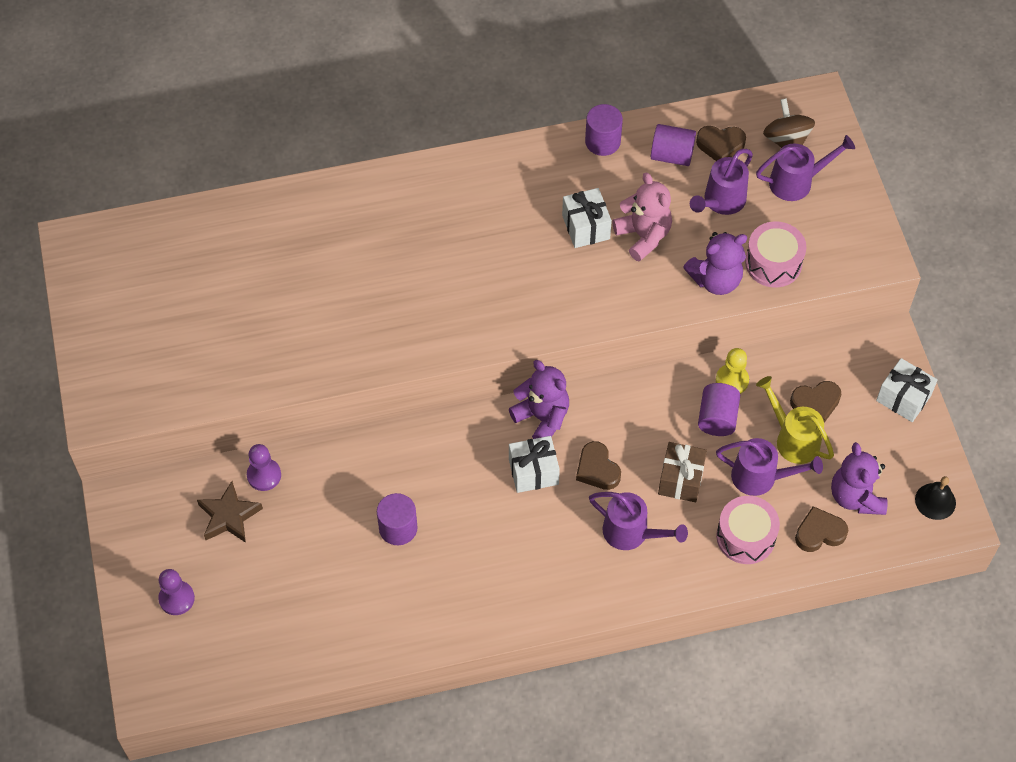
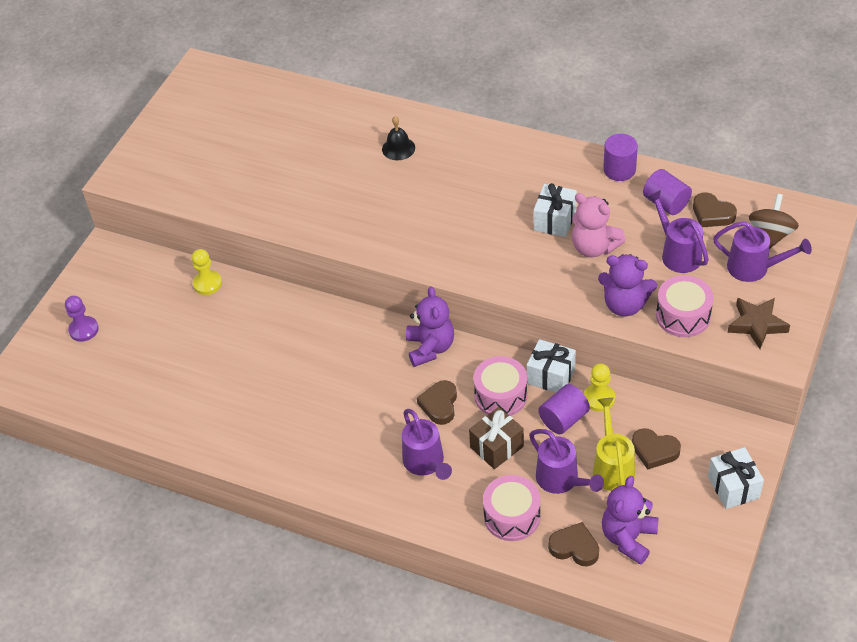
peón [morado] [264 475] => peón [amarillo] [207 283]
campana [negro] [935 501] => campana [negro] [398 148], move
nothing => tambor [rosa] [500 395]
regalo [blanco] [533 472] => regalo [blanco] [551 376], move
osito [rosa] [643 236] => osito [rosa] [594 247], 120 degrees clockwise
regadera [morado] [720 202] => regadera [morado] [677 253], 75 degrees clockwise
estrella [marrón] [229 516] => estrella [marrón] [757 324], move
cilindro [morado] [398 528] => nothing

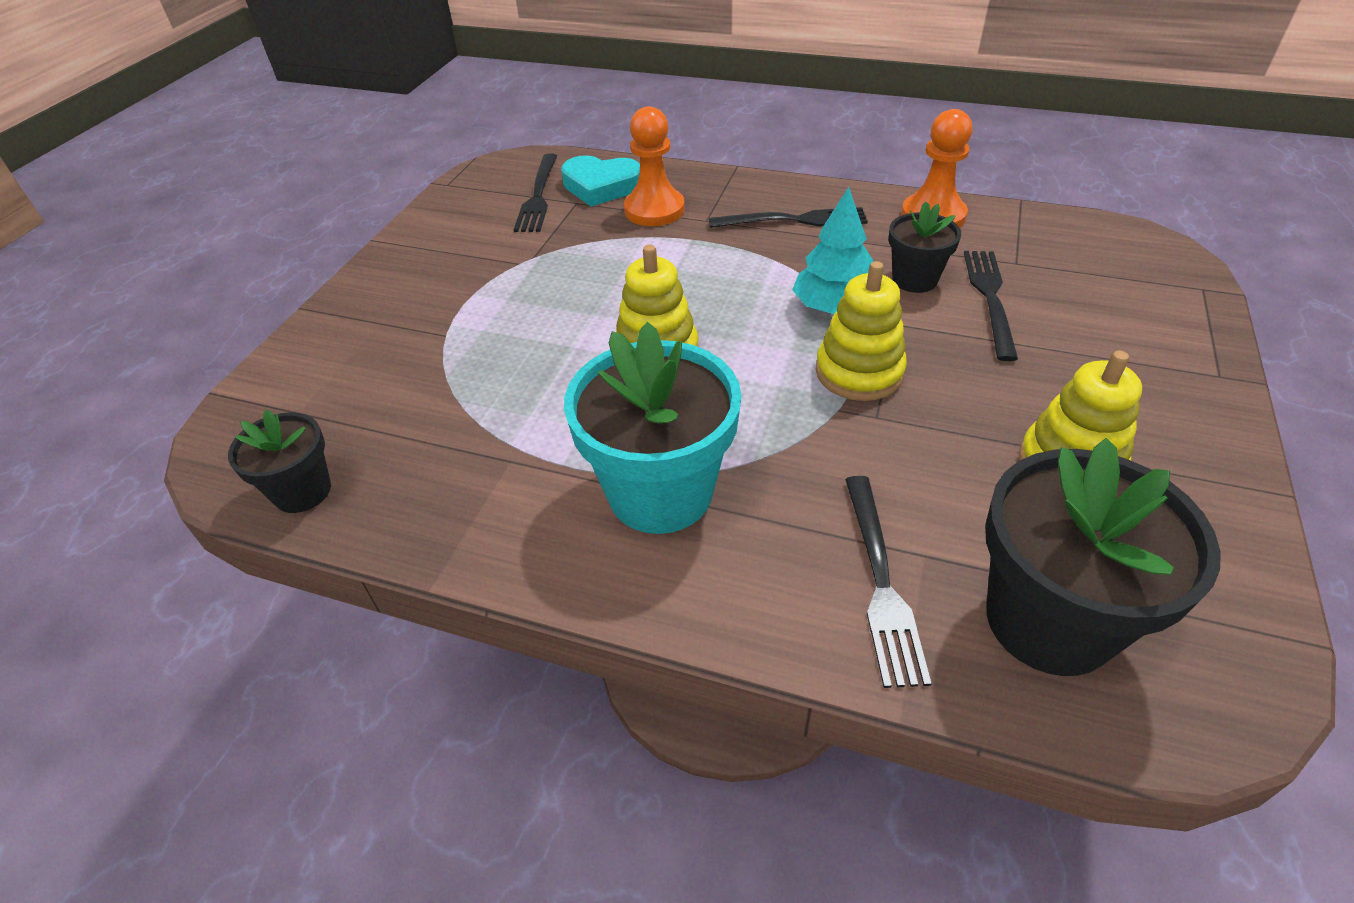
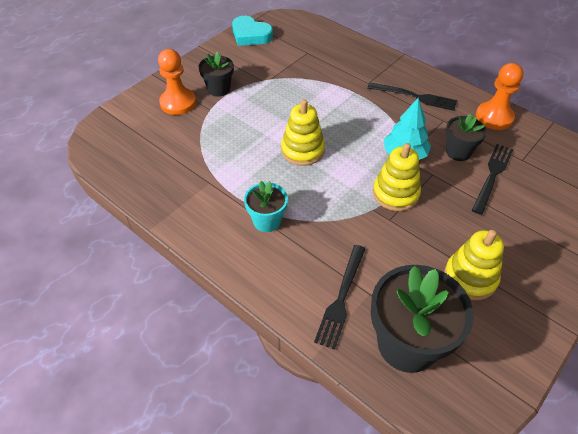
peón [naranja] [654 210] => peón [naranja] [178 103], move
maceta [negro] [302 491] => maceta [negro] [219 89], move
corazón [turquesa] [601 186] => corazón [turquesa] [250 35], move
maceta [turquesa] [660 492] => maceta [turquesa] [267 221], x0.55
tenedor [negro] [538 196] => nothing

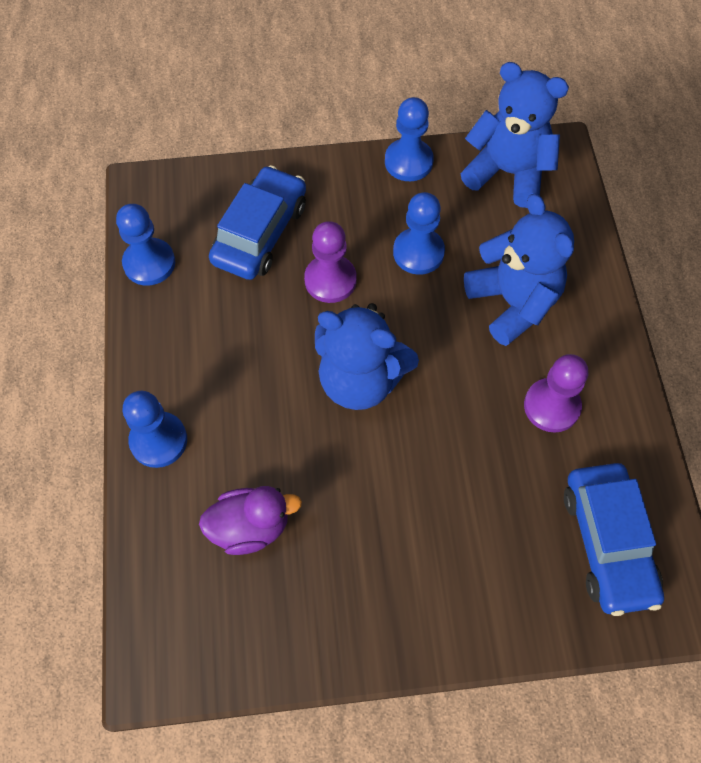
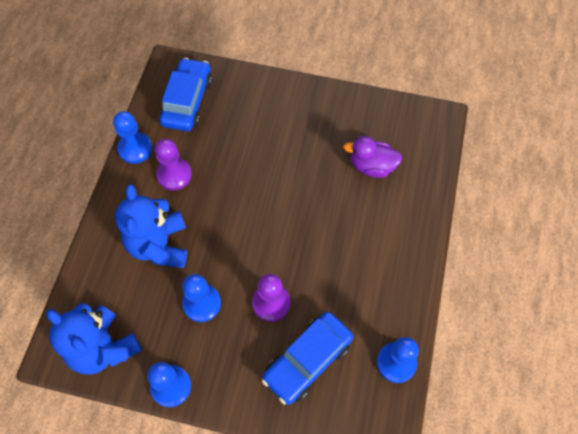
peón [azul] [158 440] => peón [azul] [135 149], move
osito [azul] [360 380] => nothing

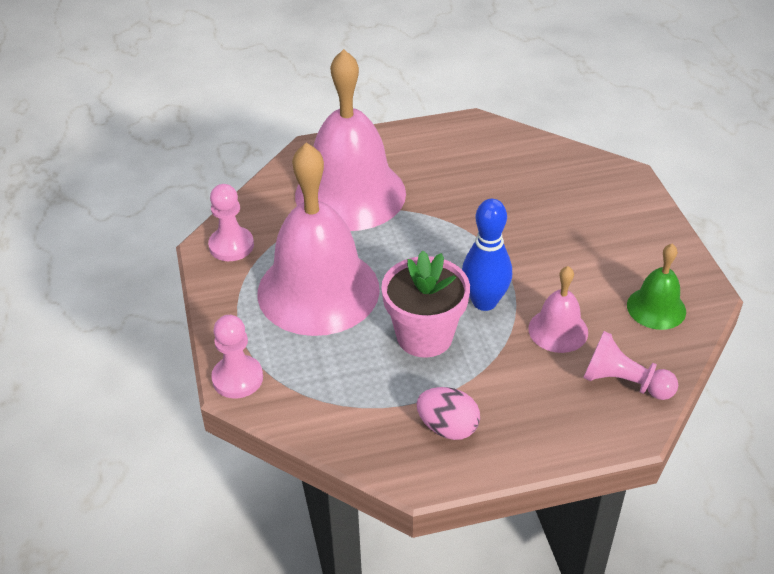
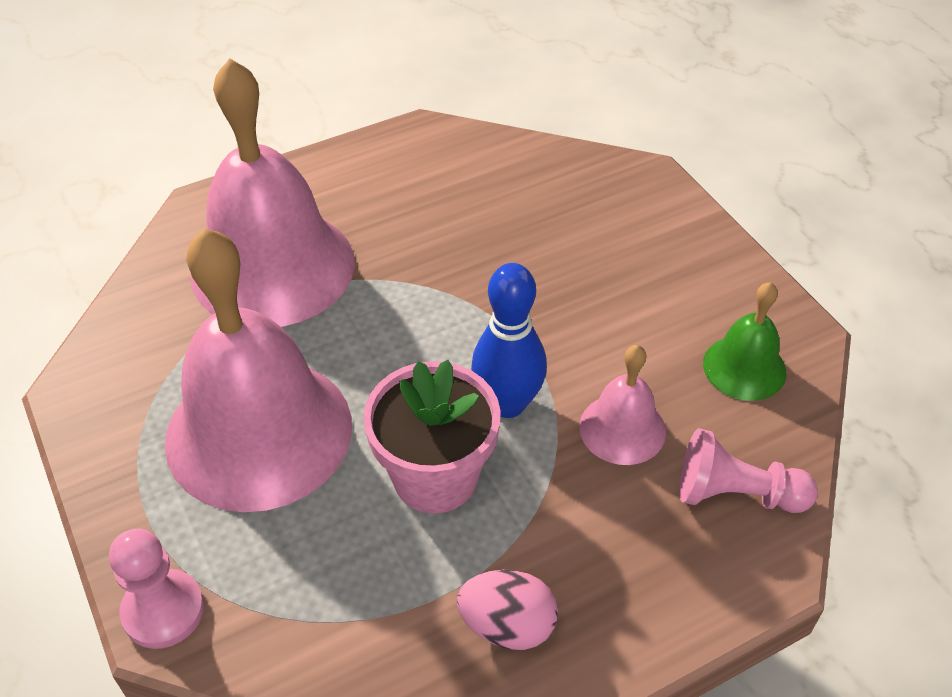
peón [rosa] [231 246] => nothing

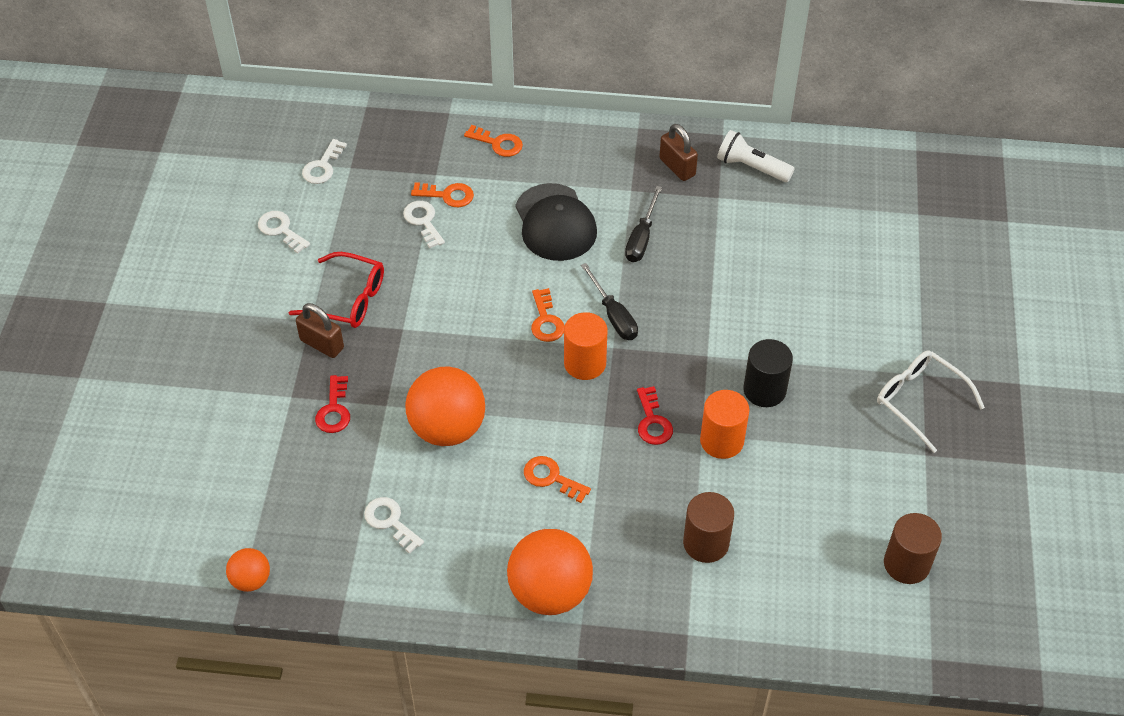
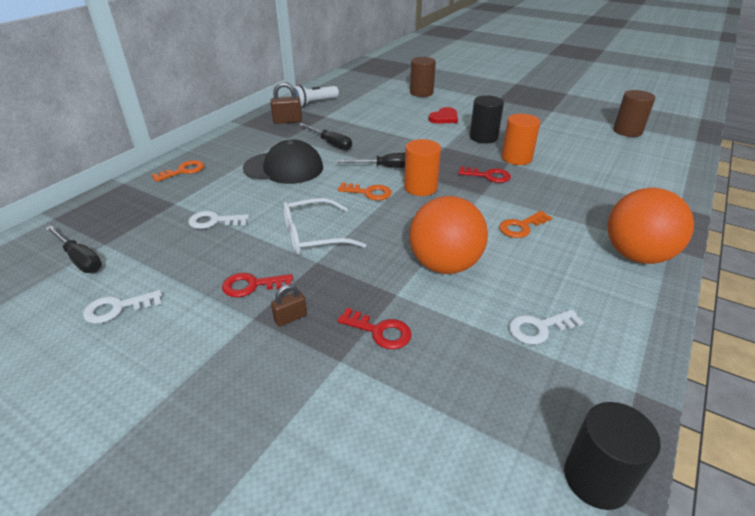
llave [blanco] [323 166] => destornillador [negro] [80 259]
gafas [rojo] [347 299] => llave [rojo] [252 285]
candado [marrón] [322 344] => candado [marrón] [290 318], x0.64
gafas [blanco] [920 401] => gafas [blanco] [313 236], move
cilindro [marrón] [706 543] => cilindro [marrón] [421 92], move
nothing => corazón [rojo] [444 118]
pelota [naranja] [251 580] => cilindro [negro] [596 478]
llave [naranja] [447 195] => nothing

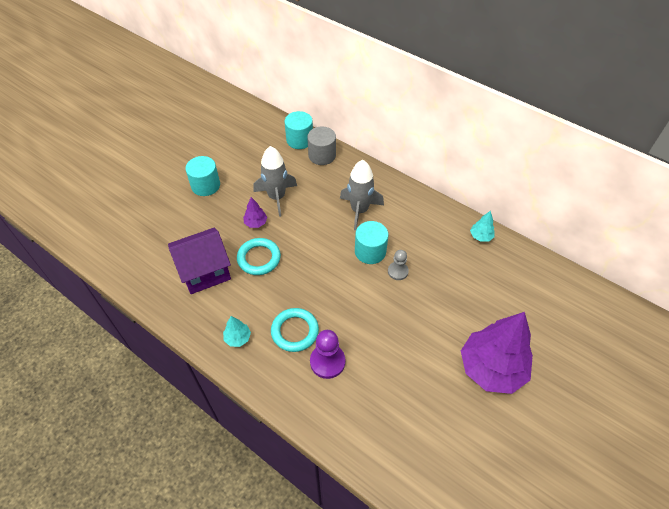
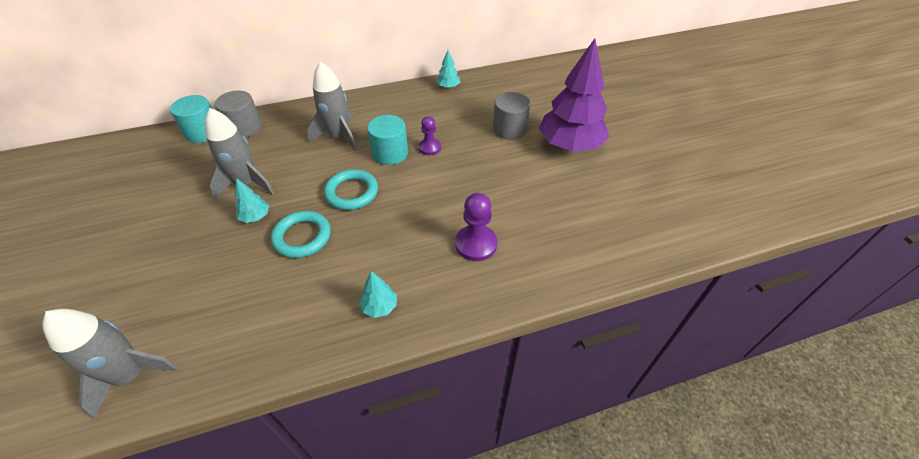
nothing => cohete [gris] [131 375]
árbol [morado] [256 223] => árbol [turquesa] [256 217]
anillo [turquesa] [295 331] => anillo [turquesa] [352 192], move
peón [gris] [398 271] => peón [morado] [429 148]
nothing => cilindro [gris] [509 129]
casa [morado] [205 271] => nothing
cilindro [turquesa] [205 185] => nothing

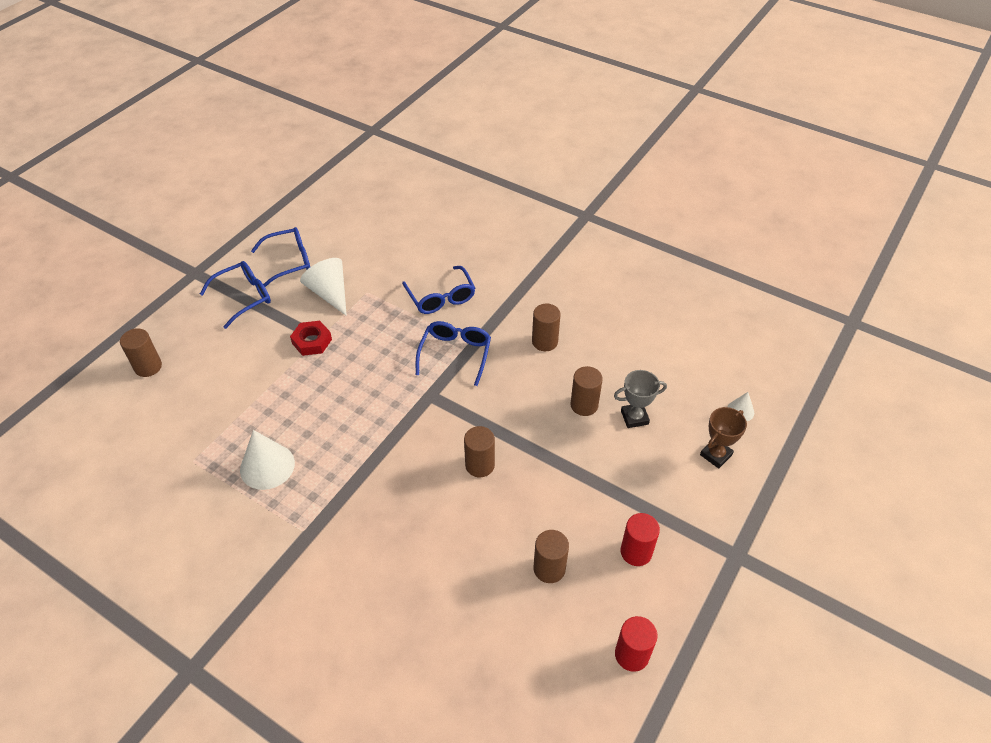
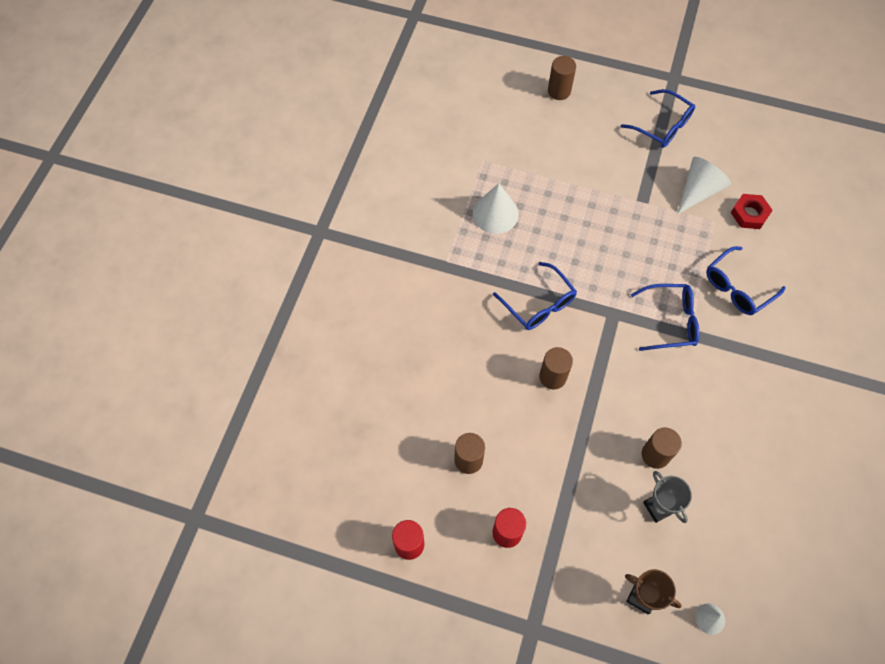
gafas [azul] [290 261] => gafas [azul] [539 304], move
tuerca [rojo] [312 341] => tuerca [rojo] [749 214], move
cilindro [marrón] [544 342] => nothing

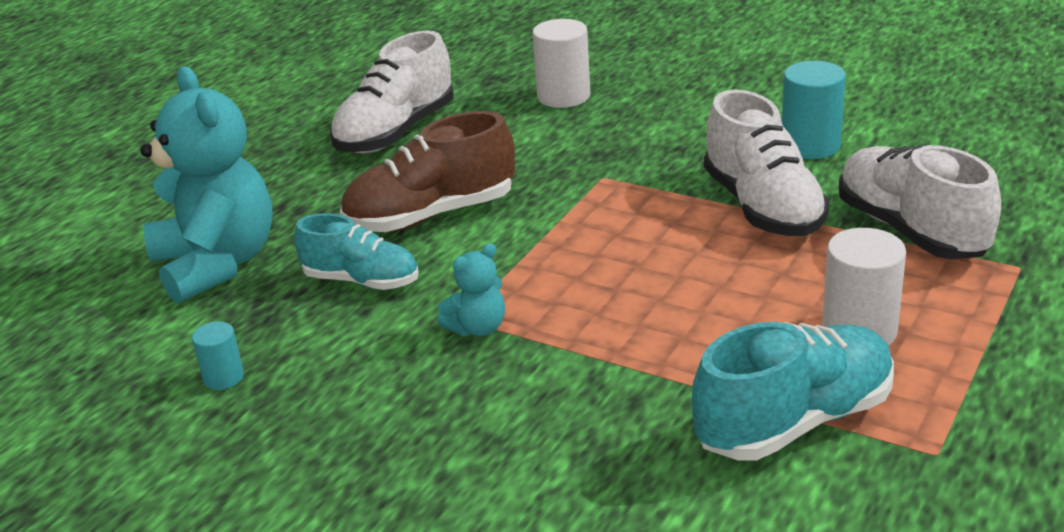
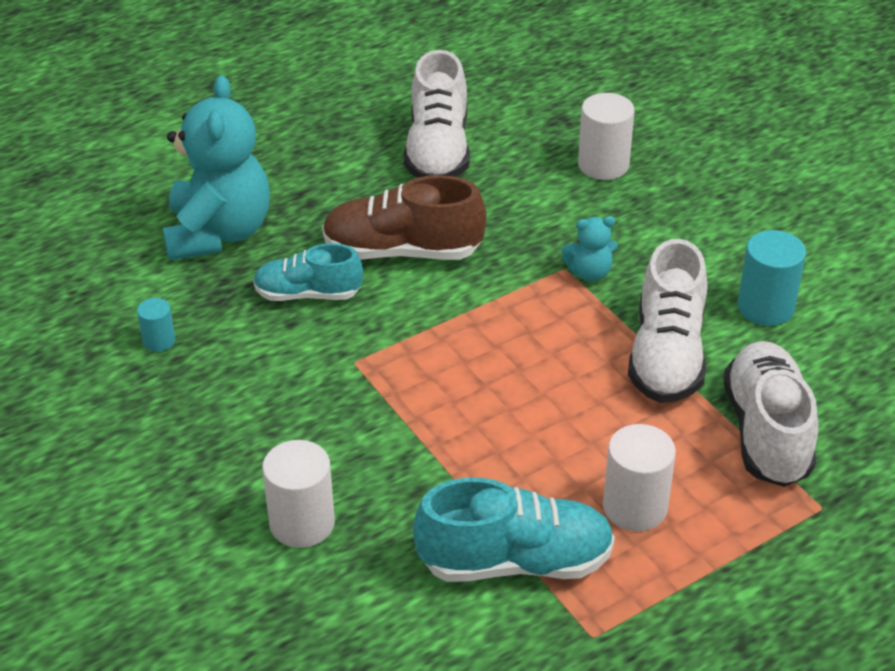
zapato [turquesa] [361 281] => zapato [turquesa] [308 294], 135 degrees clockwise
nothing => cilindro [blanco] [302 523]
zapato [blanco] [396 132] => zapato [blanco] [438 151], 60 degrees counterclockwise
osito [turquesa] [477 328] => osito [turquesa] [589 273], move

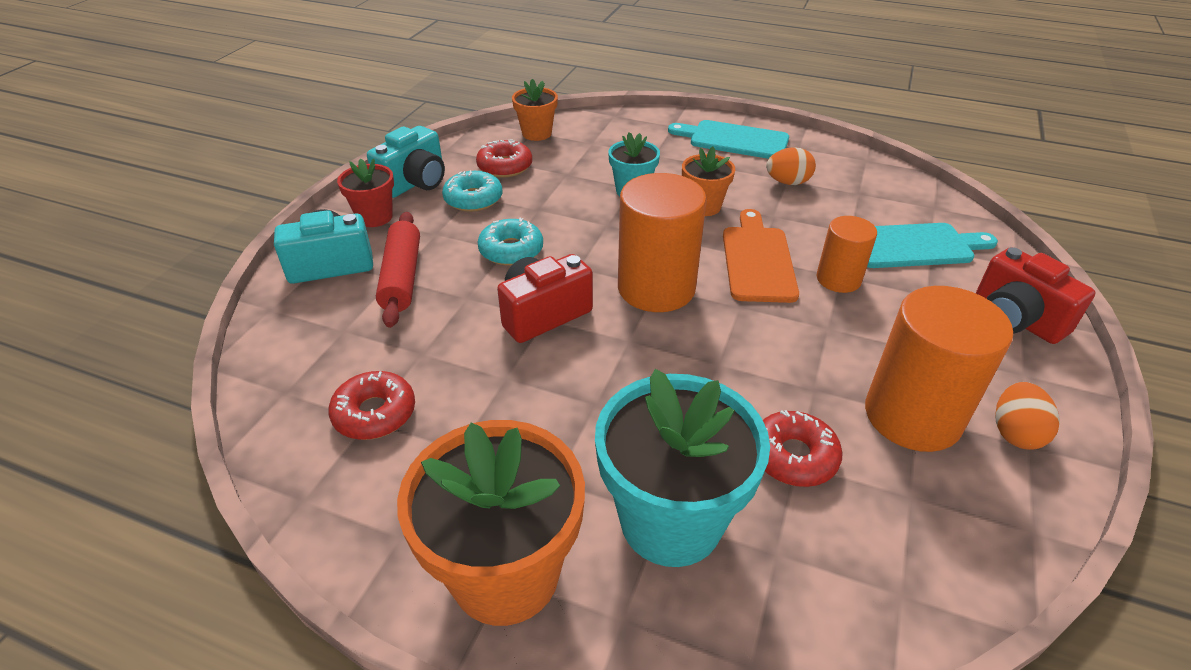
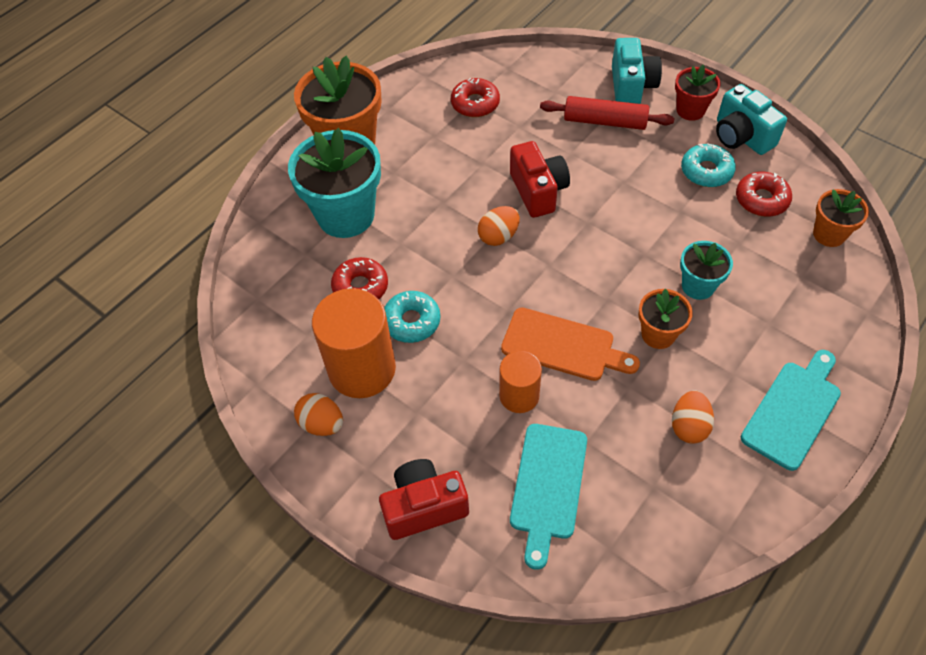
rosquilla [turquesa] [511 250] => rosquilla [turquesa] [411 321], move
nothing => huevo [naranja] [498 236]
cilindro [naranja] [656 288] => nothing

